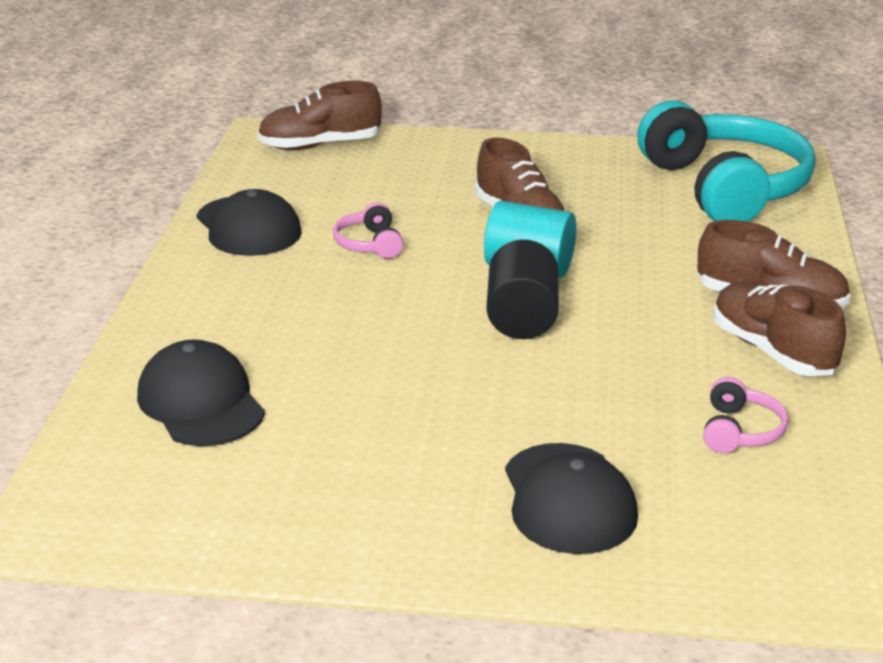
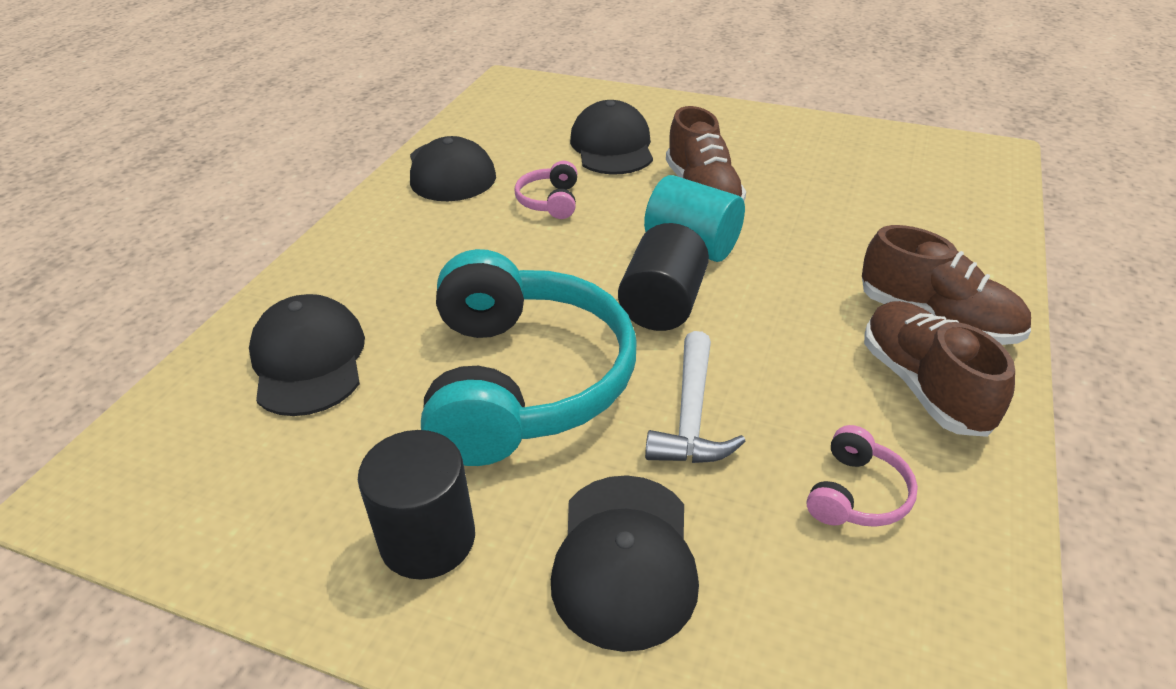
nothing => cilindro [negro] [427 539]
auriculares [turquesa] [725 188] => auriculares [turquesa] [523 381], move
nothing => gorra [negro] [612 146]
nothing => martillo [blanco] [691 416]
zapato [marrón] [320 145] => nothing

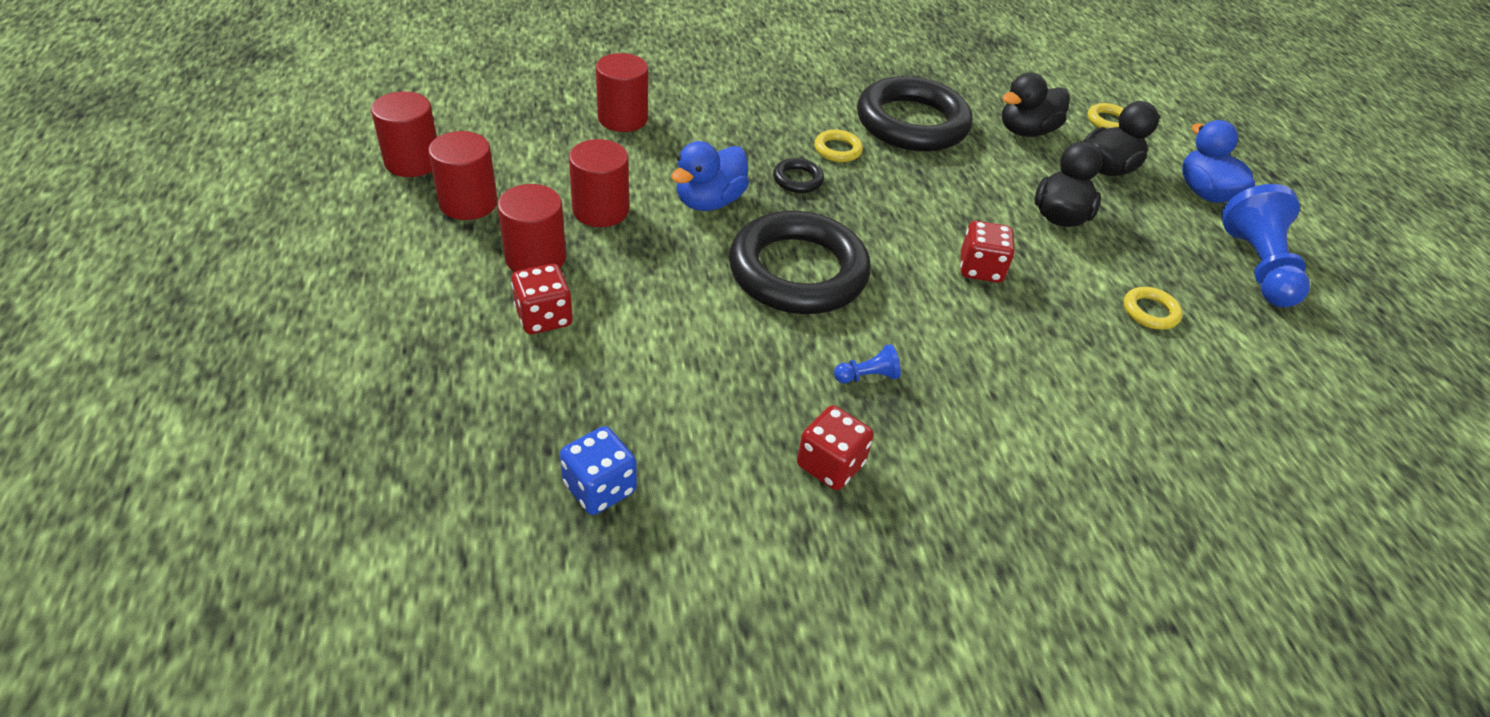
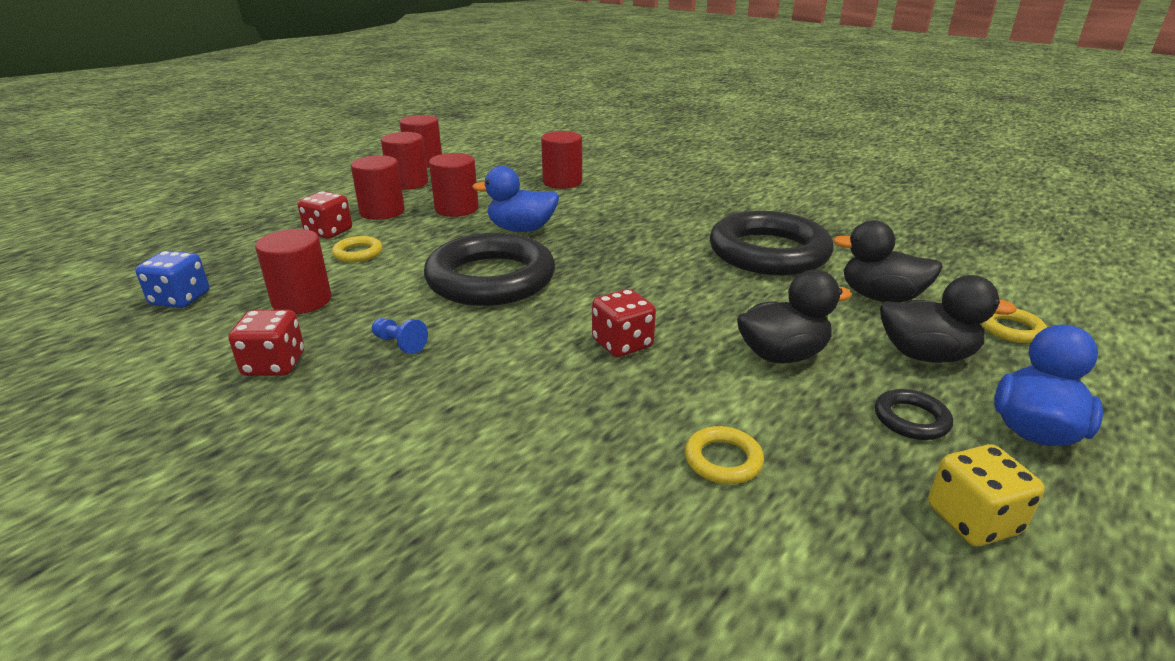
nothing => cilindro [rojo] [302 301]
anillo [amarillo] [837 150] => anillo [amarillo] [358 253], move
anillo [negro] [797 179] => anillo [negro] [911 419], move
peón [azul] [1257 266] => dado [amarillo] [972 520]

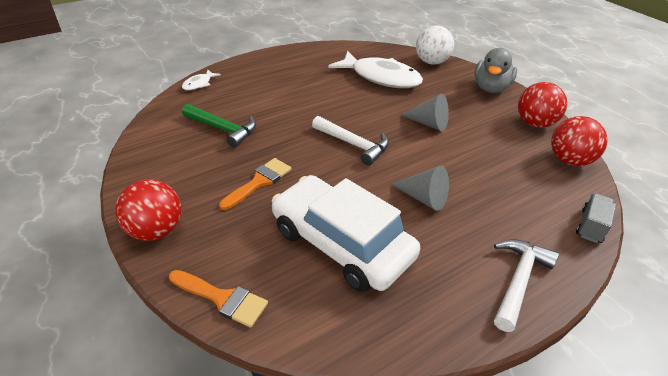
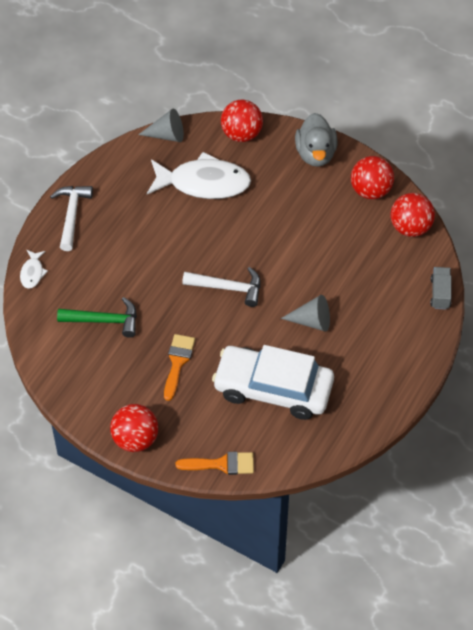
martillo [blanco] [518 280] => martillo [blanco] [71 215], move
cono [gris] [428 123] => cono [gris] [167 135], move
pelota [blanco] [431 62] => pelota [rojo] [241 134]

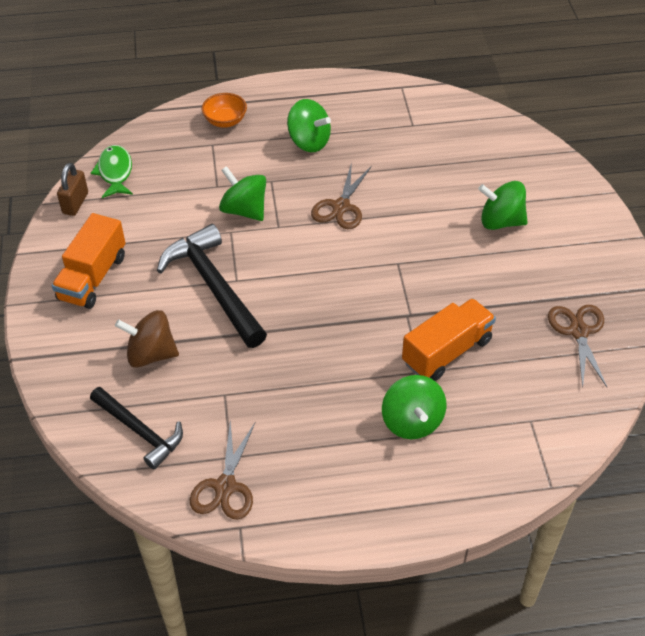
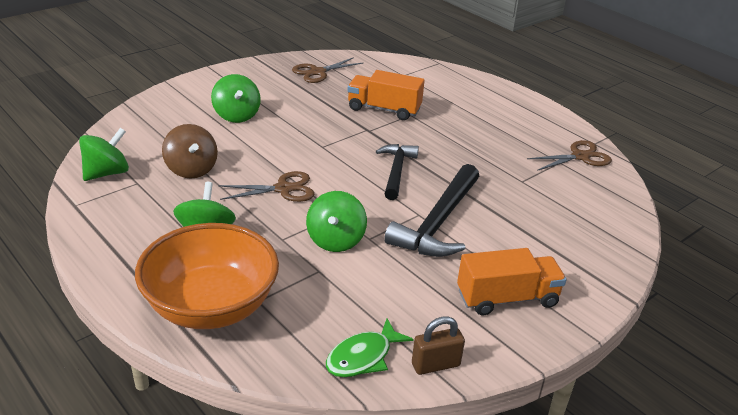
peonza [verde] [412 421] => peonza [verde] [107 173], move
cuenco [naranja] [225 121] => cuenco [naranja] [211 306], x2.31
peonza [marrón] [151 354] => peonza [marrón] [191 169], move
martillo [negro] [139 431] => martillo [negro] [396 171], move

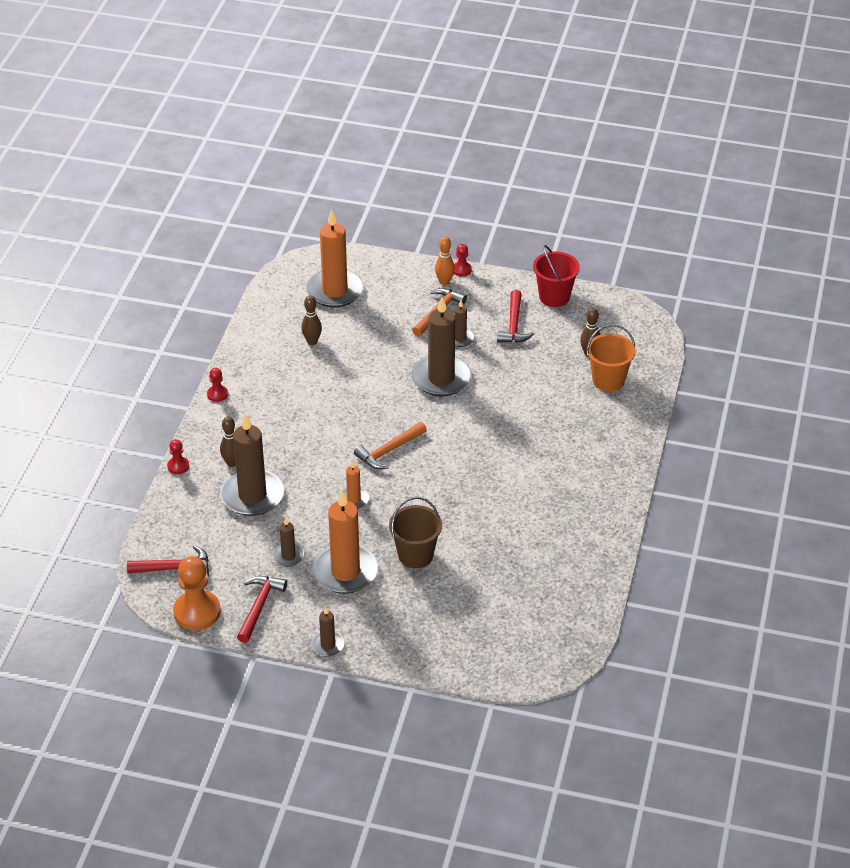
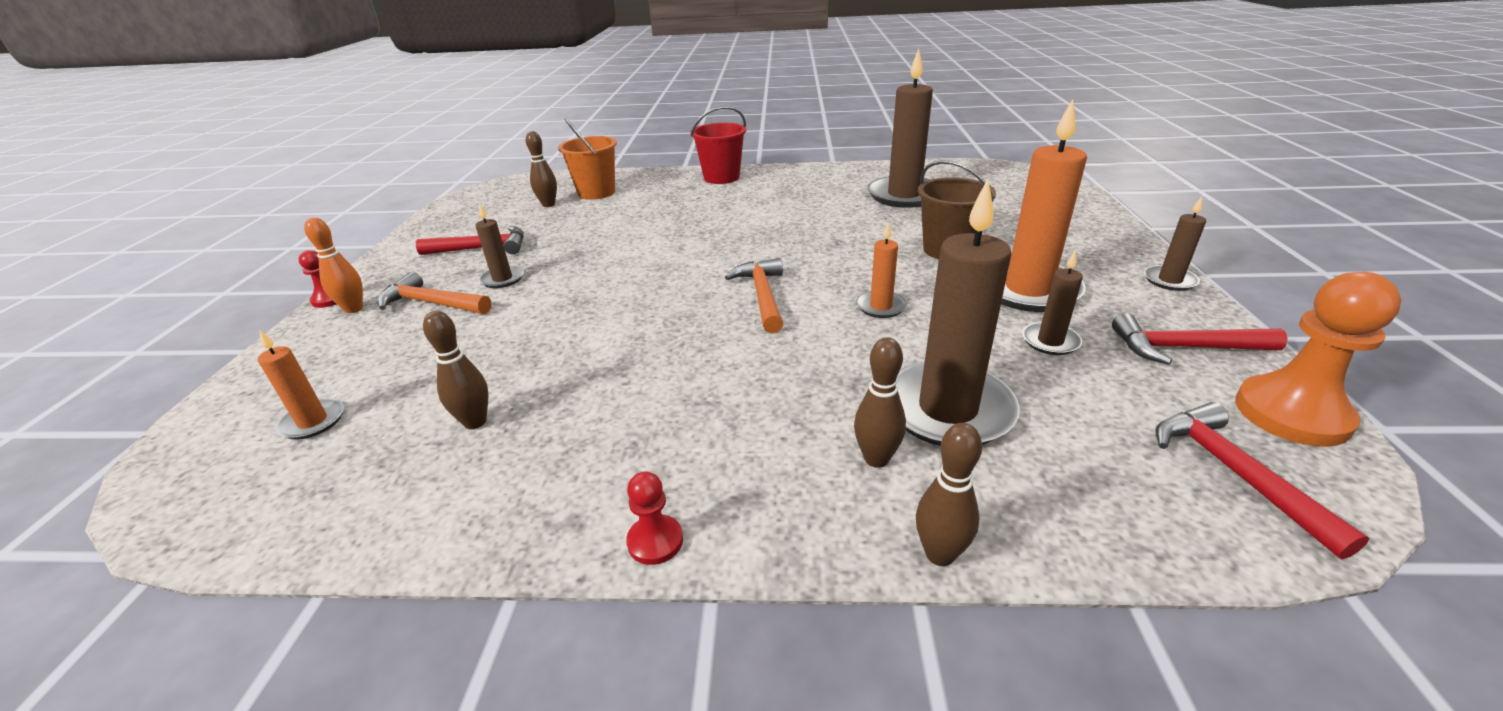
vela [naranja] [335 291] => vela [naranja] [313 421], x0.49
balde [rojo] [554 297] => balde [rojo] [721 177], move
martillo [naranja] [389 451] => martillo [naranja] [762 296], 135 degrees counterclockwise
vela [marrón] [441 378] => vela [marrón] [904 195], move
peón [rojo] [178 466] => bolo [marrón] [940 554]

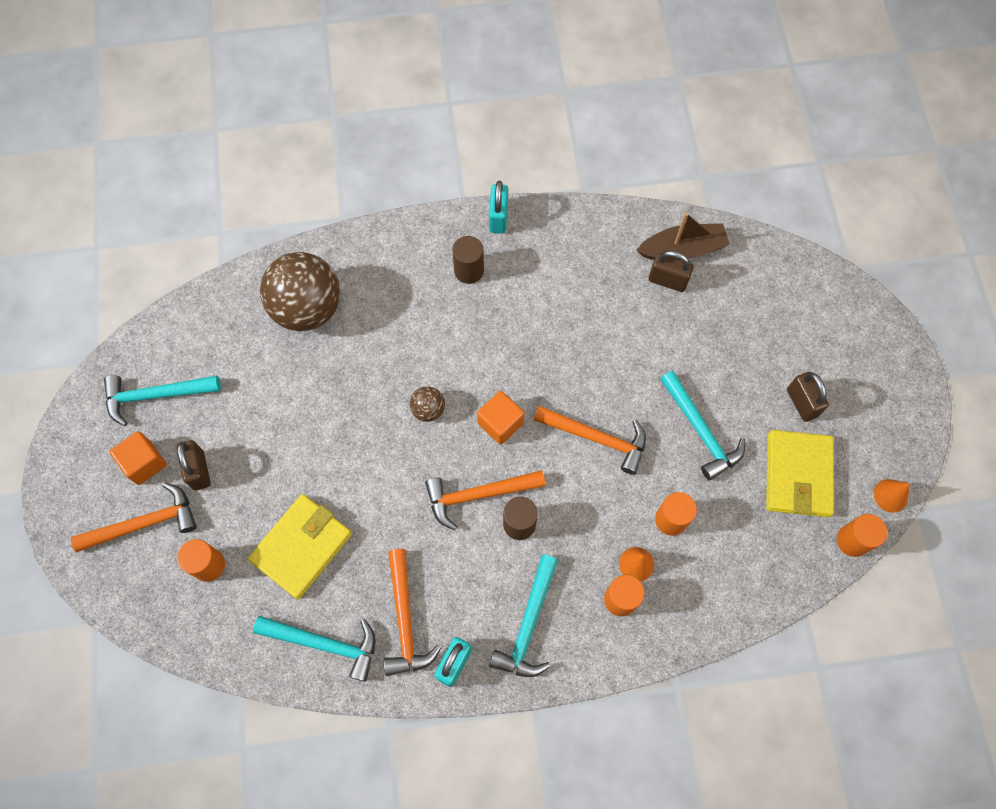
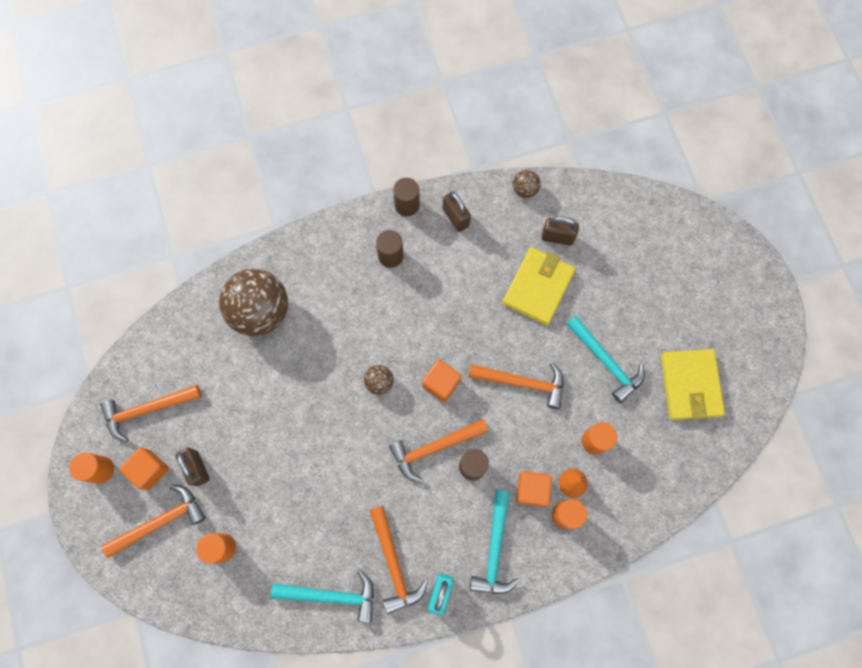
cilindro [naranja] [852 540] => cilindro [naranja] [101 469], move
martillo [turquesa] [156 395] => martillo [naranja] [147 410]
candado [turquesa] [498 218] => cilindro [marrón] [407 205]
candado [marrón] [801 403] => candado [marrón] [455 217], move
cartera [amarillo] [302 547] => cartera [amarillo] [538 287], move
nothing => pelota [marrón] [524 189]
nothing => cubo [naranja] [531 490]
barco [marrón] [682 249] => nothing
cono [naranja] [890 495] => nothing

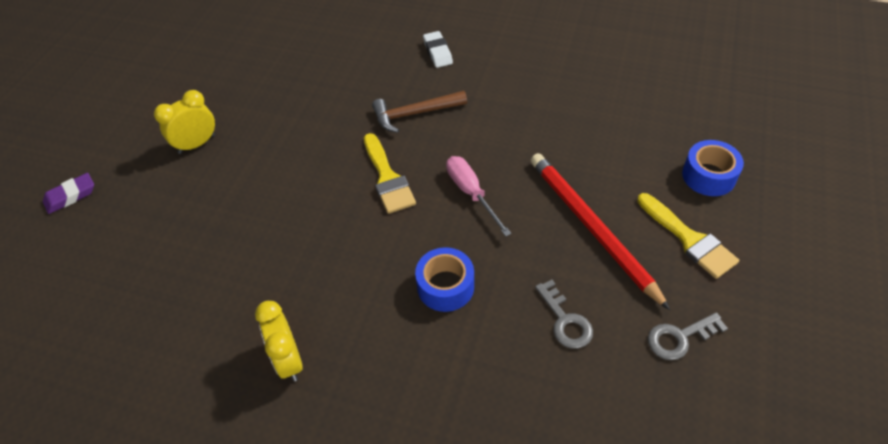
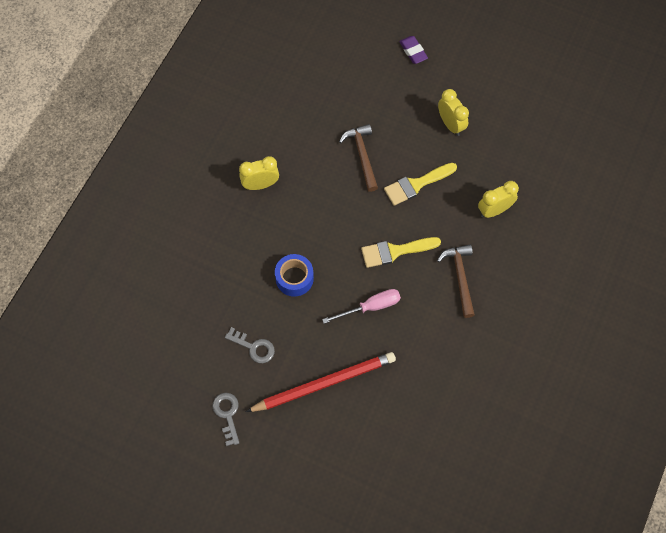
llave [gris] [565 321] => llave [gris] [254 347], 135 degrees counterclockwise
nothing => martillo [marrón] [362 156]
pincel [amarillo] [689 239] => pincel [amarillo] [416 185], move
nothing => despertador [amarillo] [494 210]
goma de borrar [blanco] [438 52] => nothing
cinta adhesiva [azul] [708 176] => nothing

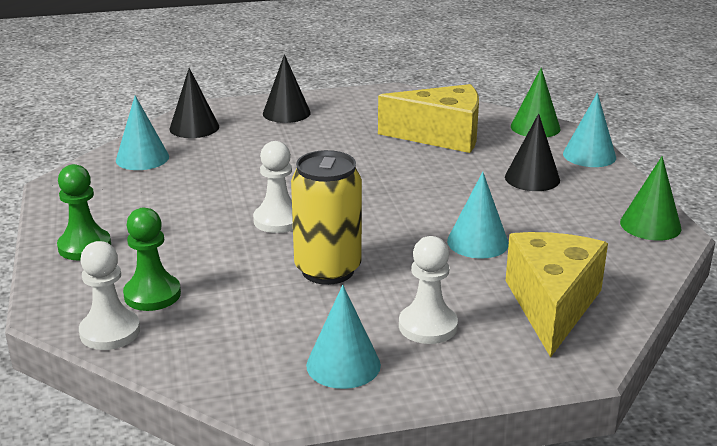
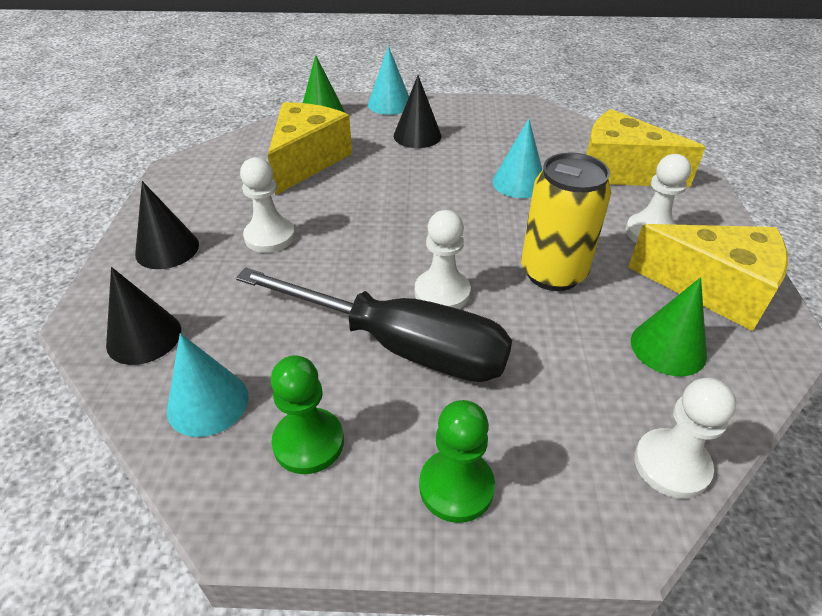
nothing => destornillador [negro] [400 345]
nothing => peón [blanco] [270 236]
peón [verde] [152 295] => peón [verde] [308 442], move
cono [turquesa] [343 365] => queso [amarillo] [713 288]
cono [verde] [650 225] => cono [verde] [668 347], move

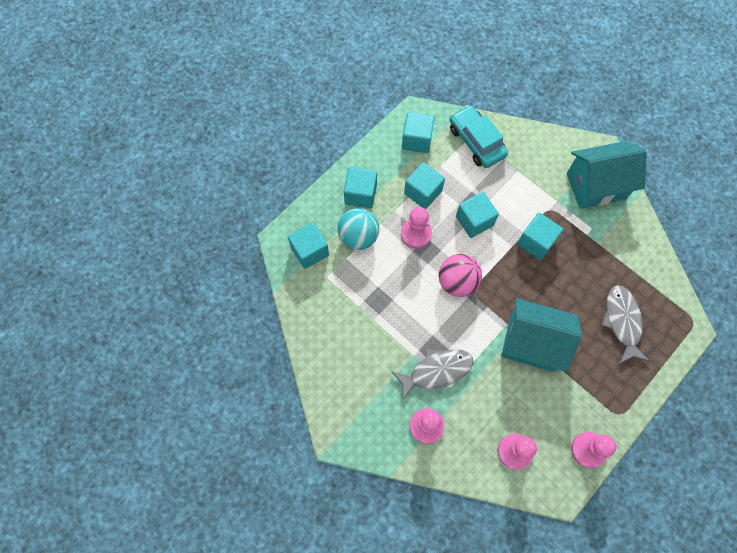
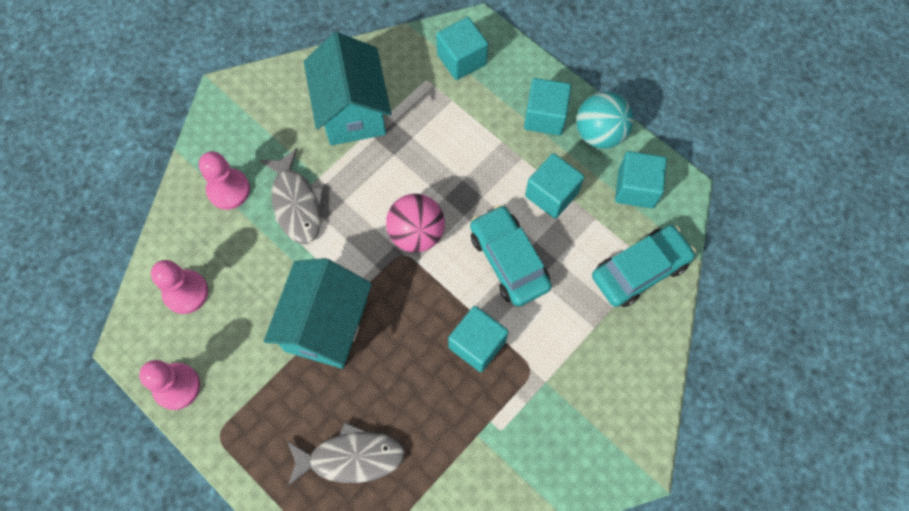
casa [turquesa] [596 186] => casa [turquesa] [352 111], move
cubo [turquesa] [474 221] => coche [turquesa] [509 260]
pelota [turquesa] [358 237] => pelota [turquesa] [599 133], move
peón [rosa] [416 234] => nothing

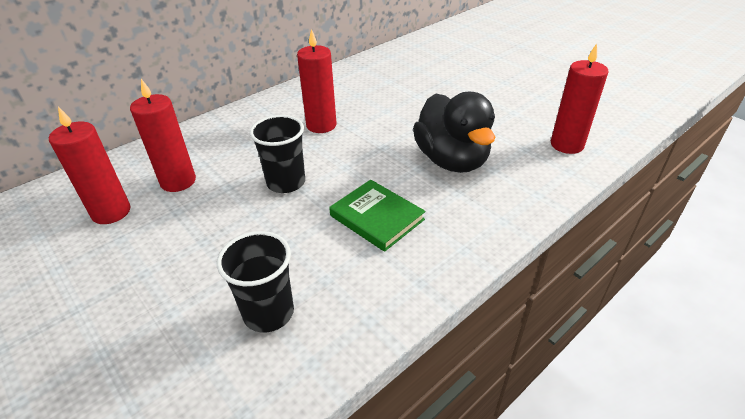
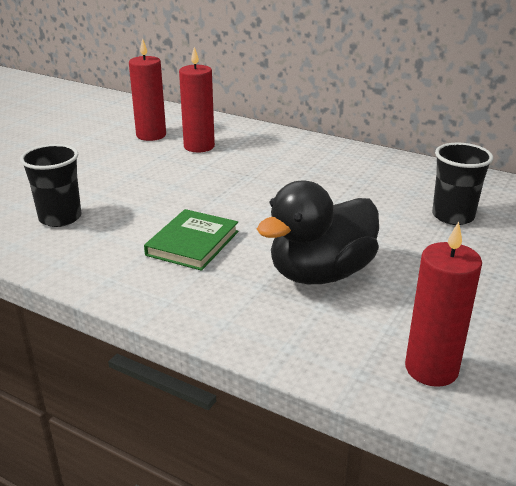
vaso [negro] [286 182] => vaso [negro] [453 216], move
vela [rojo] [321 125] => nothing

